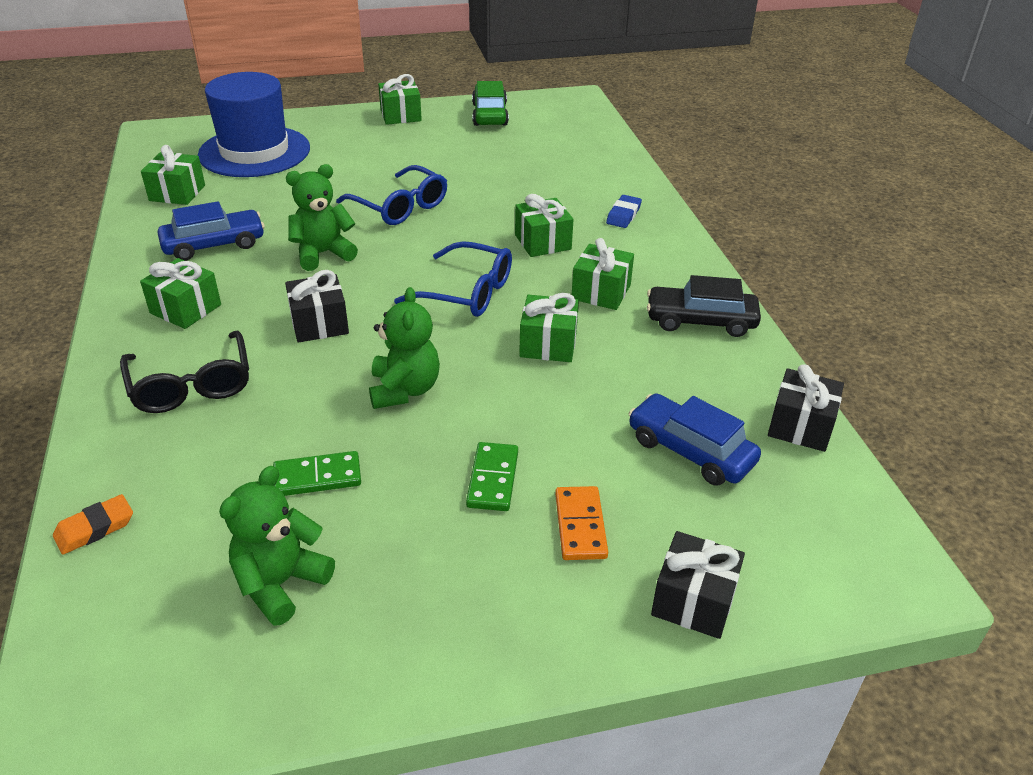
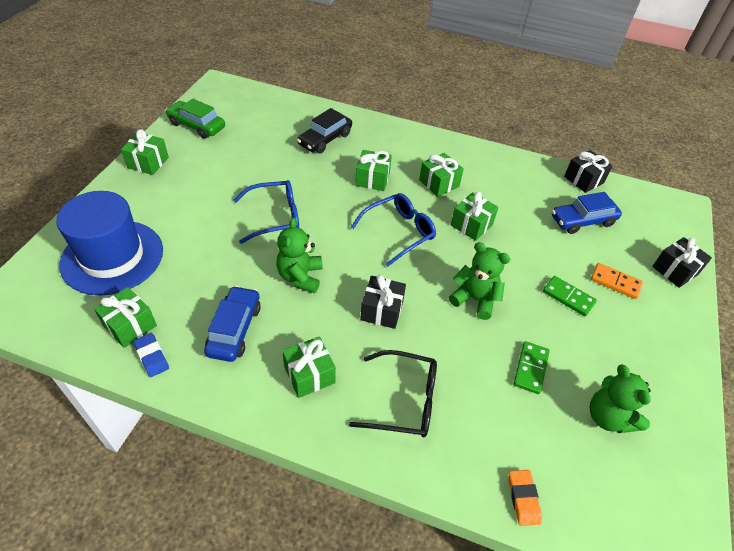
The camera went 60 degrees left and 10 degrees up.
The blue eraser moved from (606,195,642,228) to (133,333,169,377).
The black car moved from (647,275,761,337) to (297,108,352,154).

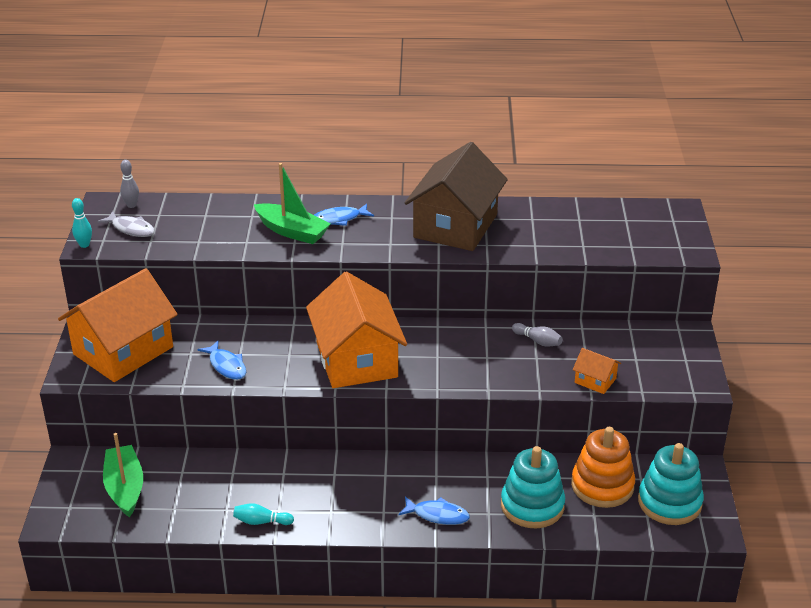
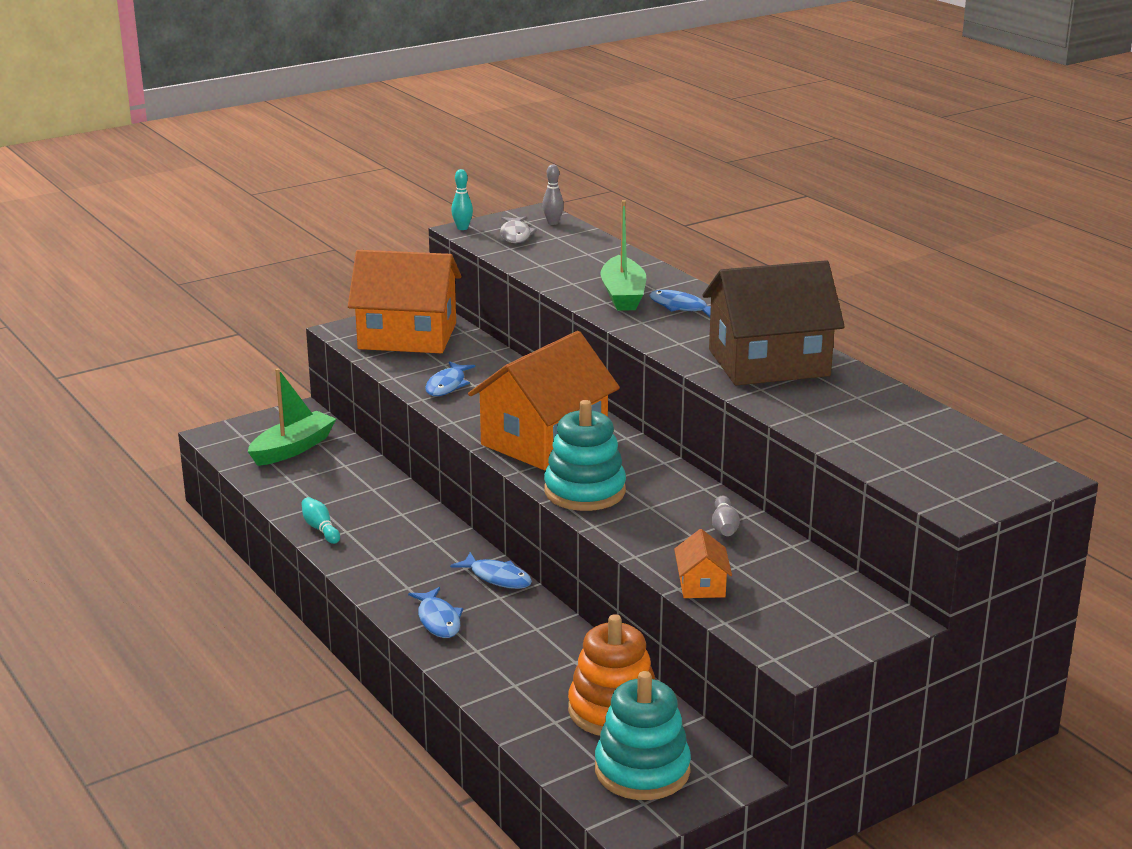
The camera went 55 degrees right and 10 degrees down.
The turquoise stacking toy moved from (501,446,565,529) to (544,400,626,511).
The blue fish at (450,552,532,589) appeared.

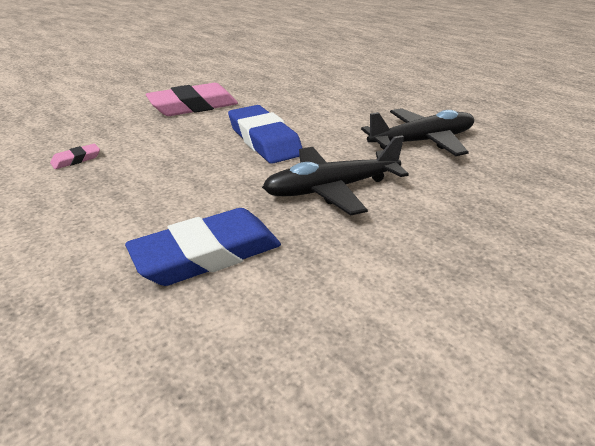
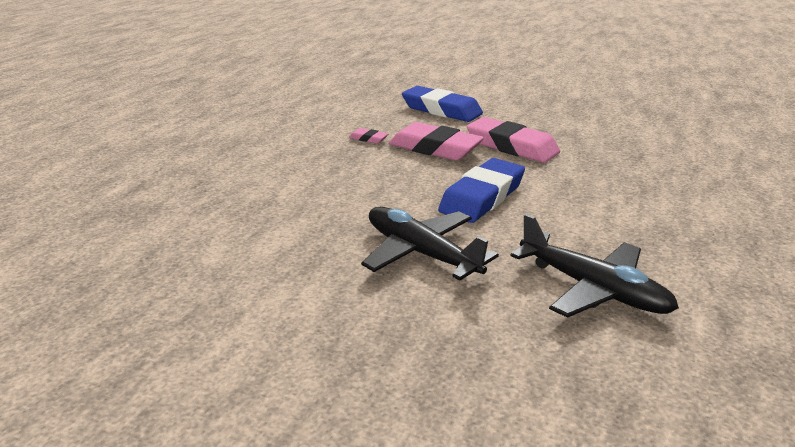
The camera went 65 degrees right and 5 degrees down.
The blue eraser moved from (125,208,281,286) to (402,86,483,122).
The pink eraser at (389,122,484,160) appeared.

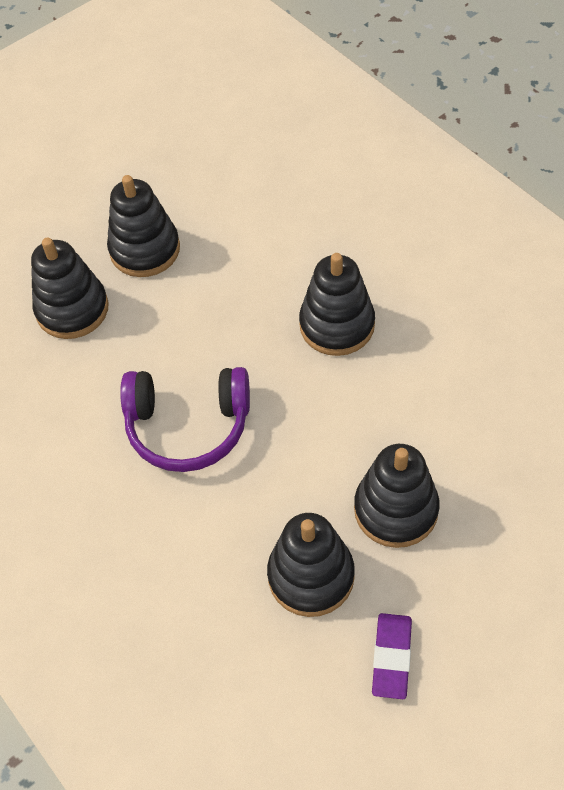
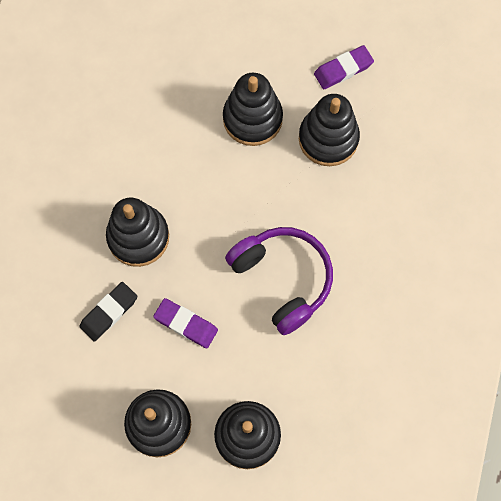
The camera went 130 degrees left and 15 degrees up.
The black eraser at (79,282,137,342) appeared.
The purple eraser at (153,298,218,348) appeared.

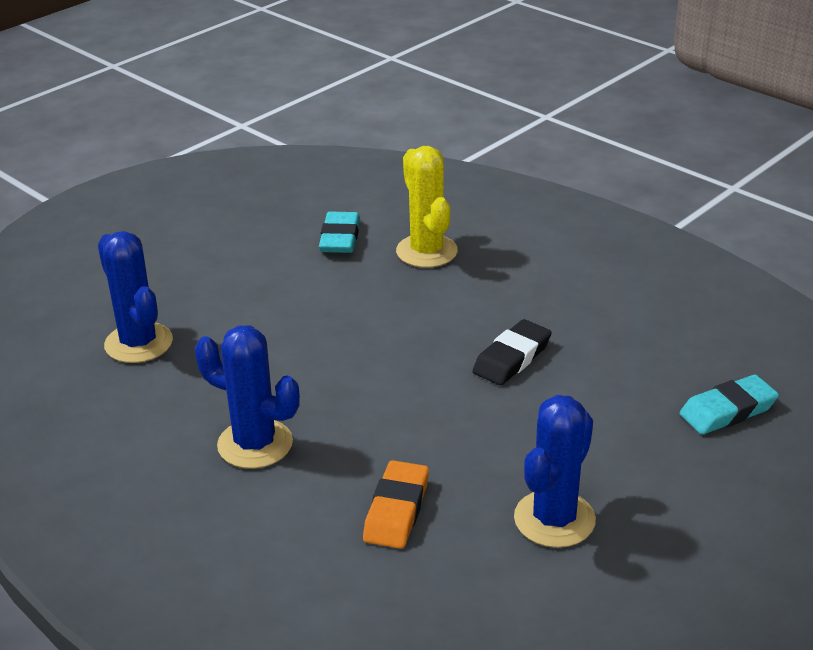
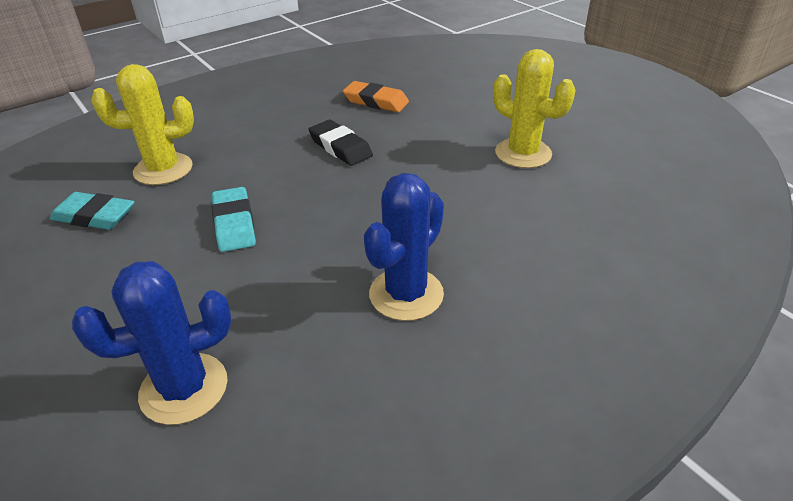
The camera went 80 degrees left and 5 degrees up.
The orange eraser moved from (363,460,429,549) to (343,81,409,112).
The blue cactus at (514,395,596,548) became the yellow cactus at (493,49,575,168).
The turquoise eraser moved from (679,374,779,435) to (212,187,256,252).

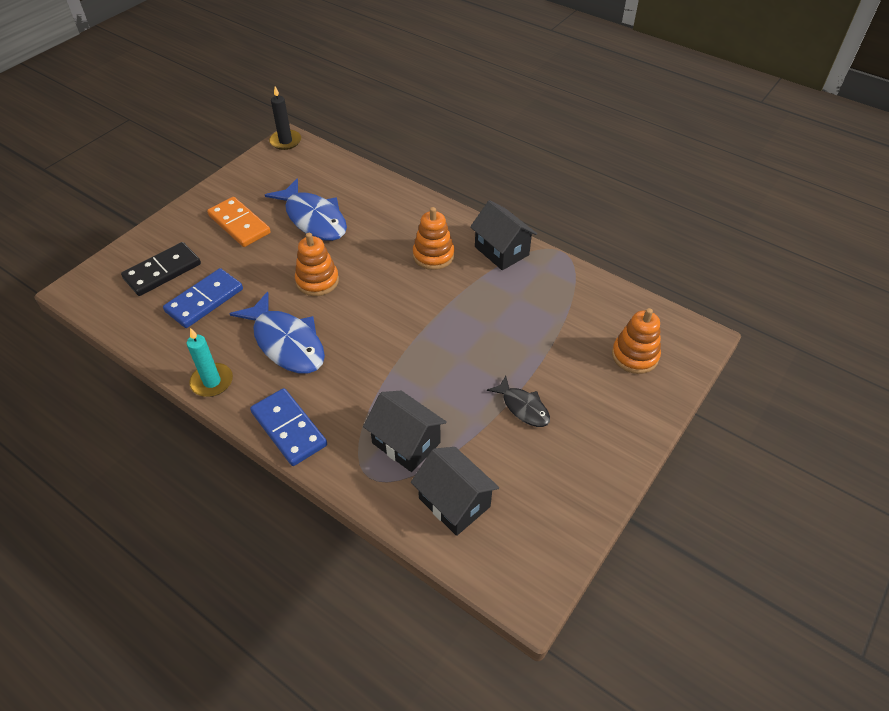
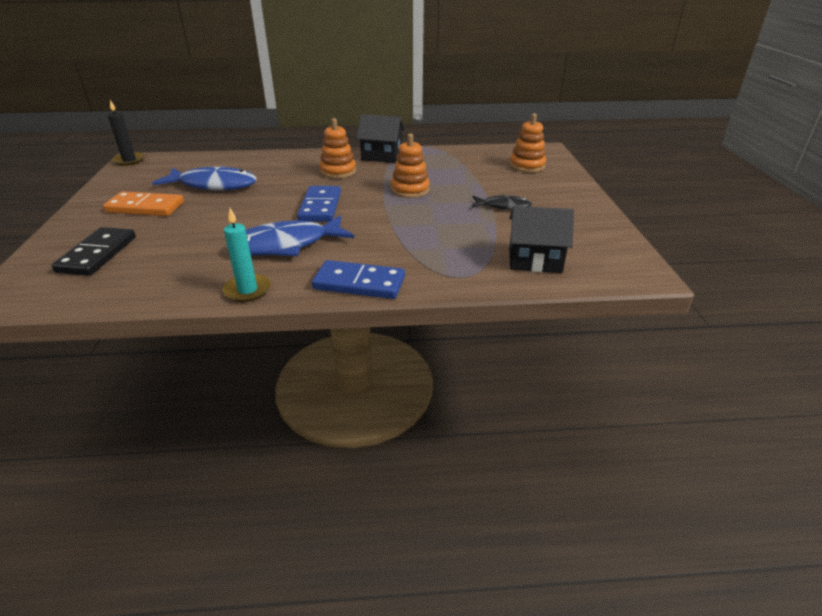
The camera went 40 degrees left and 15 degrees down.
The blue domino moved from (163,268,243,328) to (297,186,341,222).
The blue fish at (230,292,325,374) turned 150 degrees clockwise.
The orange stacking toy moved from (295,233,339,296) to (391,134,430,198).
The black house at (363,391,447,472) disappeared.

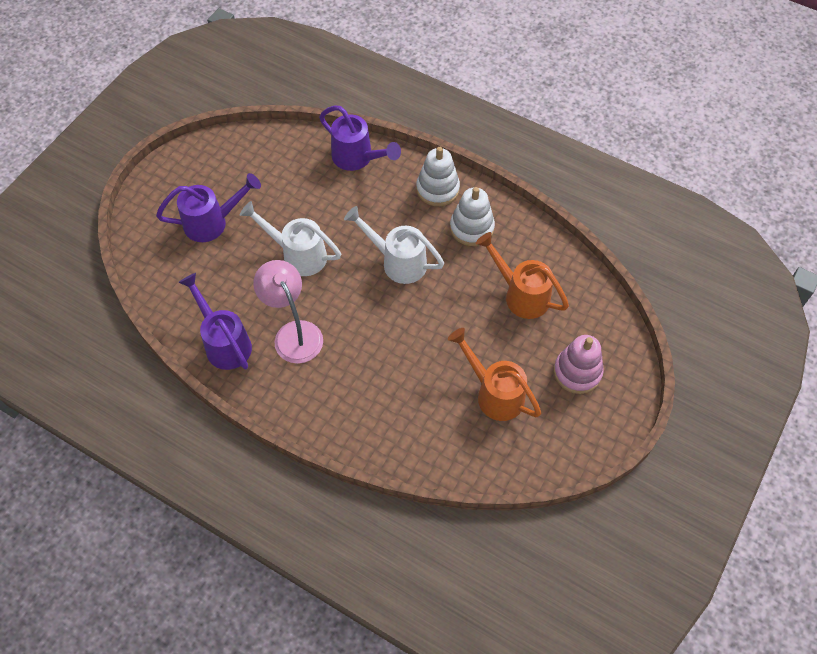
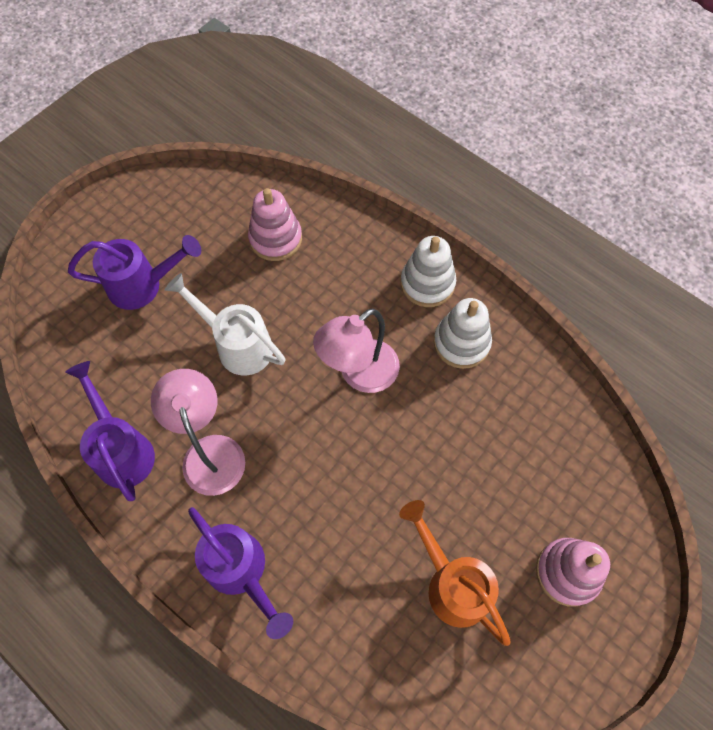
The camera went 10 degrees right and 5 degrees up.
The purple watering can moved from (319,106,401,171) to (188,507,293,639).
The white watering can at (344,206,444,284) was replaced by the pink lamp at (313,308,400,393).
The orange watering can at (476,232,569,319) disappeared.
The pink stacking toy at (248,188,302,261) appeared.

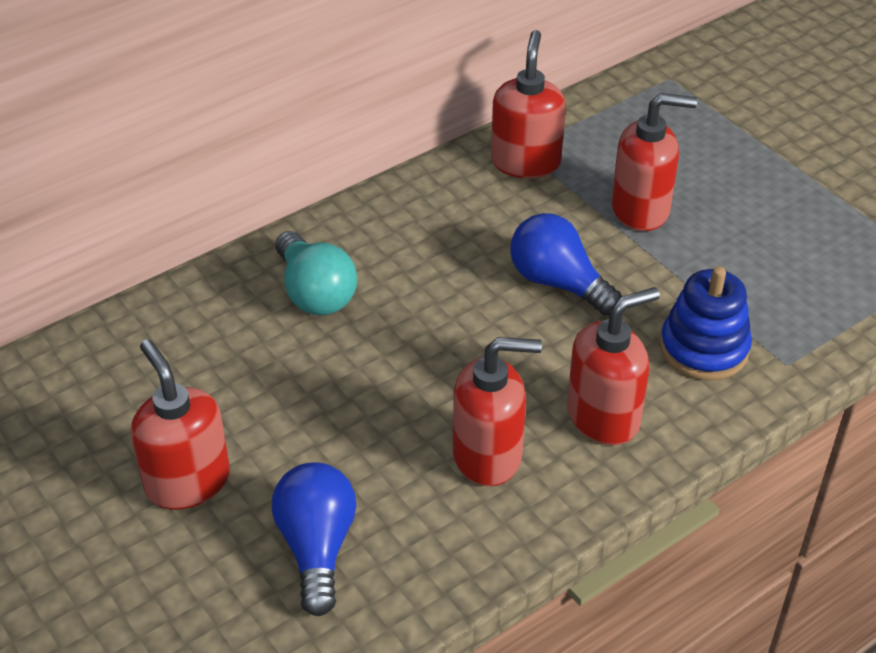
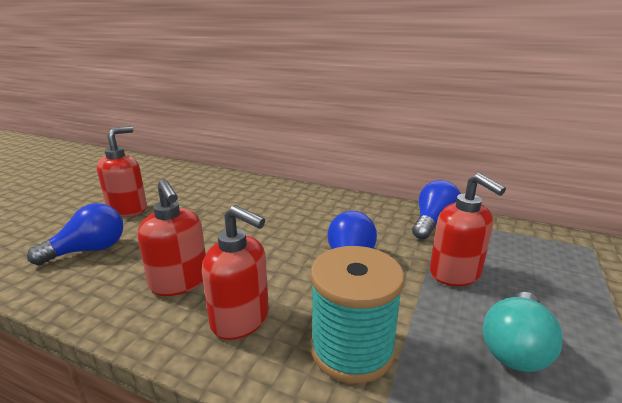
The camera went 60 degrees right and 20 degrees down.
The turquoise light bulb moved from (276,231,357,315) to (482,292,563,372).
The red soap dispenser at (491,30,566,179) was replaced by the blue light bulb at (412,180,461,240).
The blue stacking toy at (660,266,752,381) was replaced by the turquoise spool at (311,246,404,384).

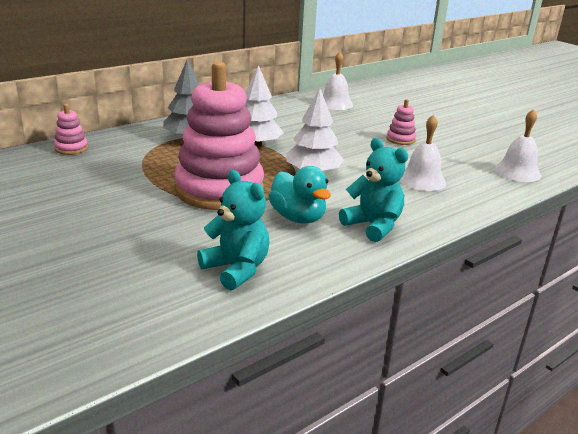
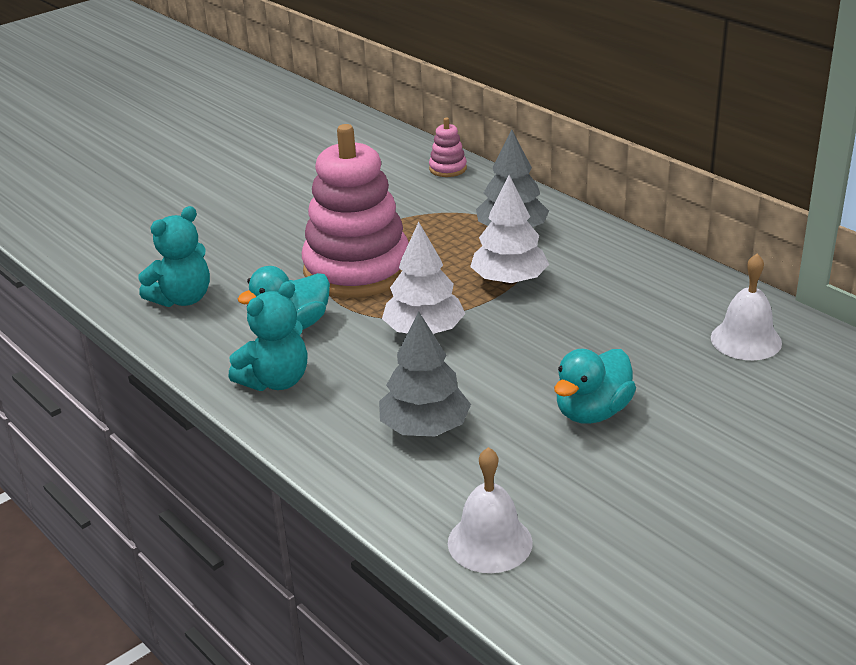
The camera went 90 degrees right and 5 degrees up.
The pink stacking toy at (387,99,416,145) was replaced by the turquoise duck at (554,349,636,424).
The white bell at (399,115,446,191) was replaced by the grey tree at (379,311,471,436).

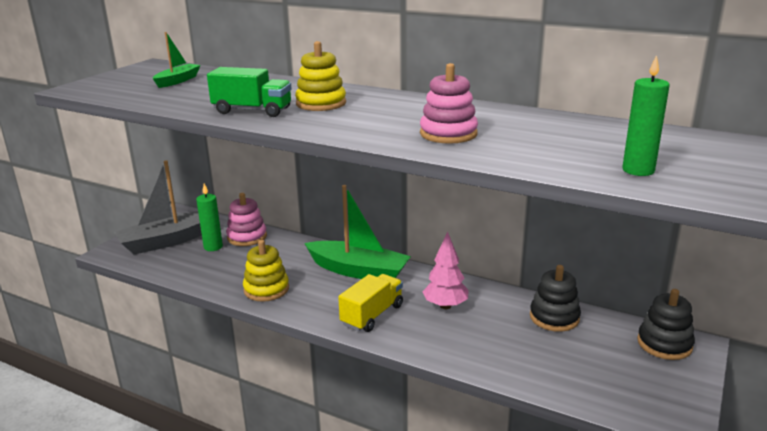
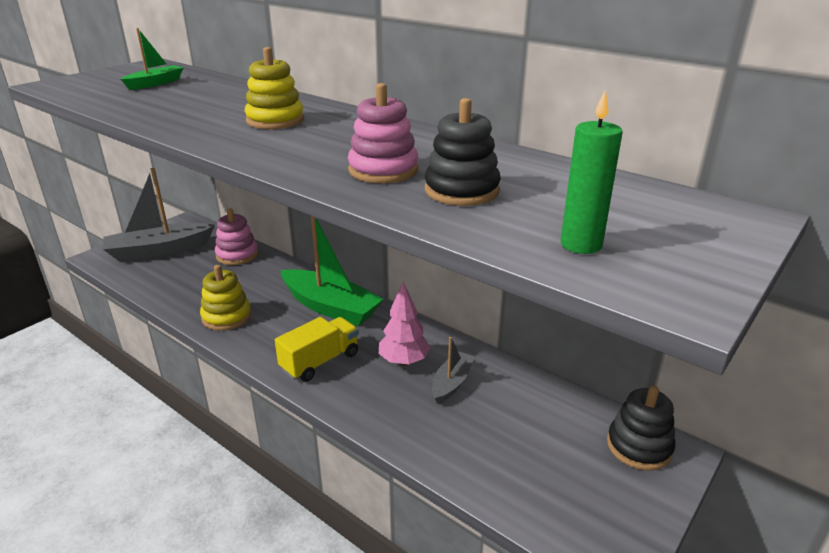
The camera went 10 degrees right and 5 degrees up.
The green candle at (196,184,223,251) disappeared.
The green truck at (207,67,292,117) disappeared.
The black stacking toy moved from (530,265,581,332) to (425,98,501,206).
The grey boat at (432,337,475,404) appeared.

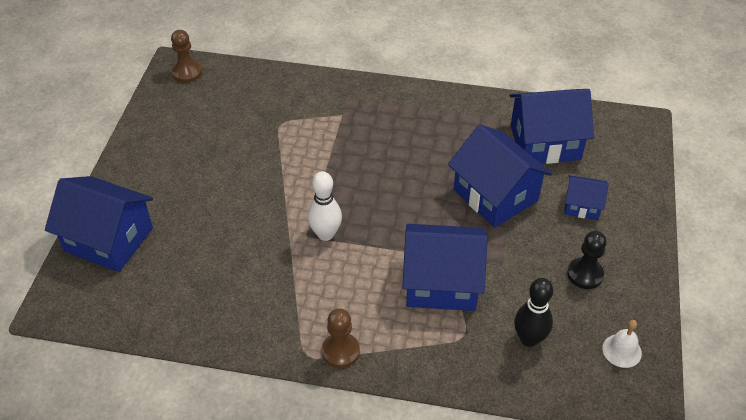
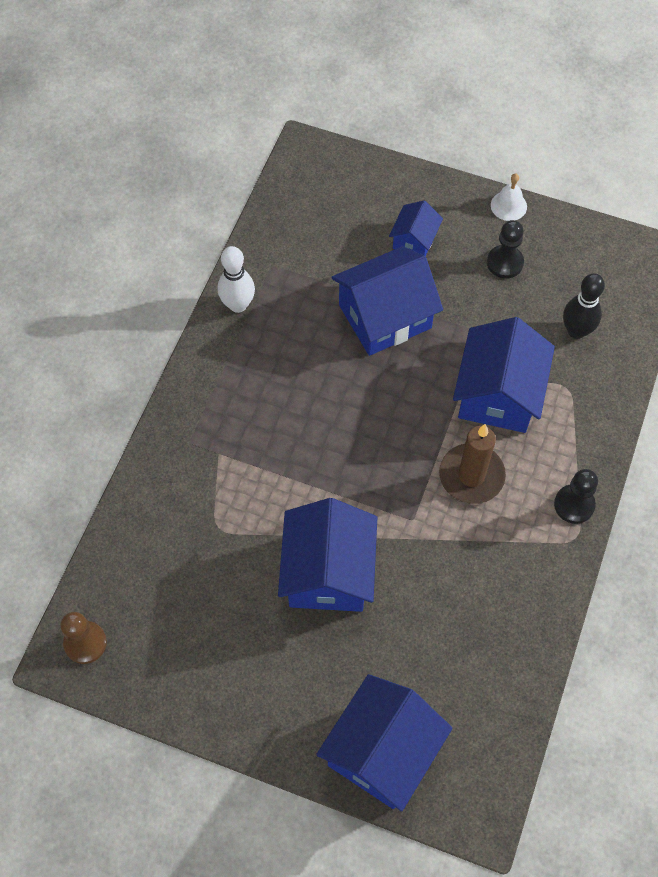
The camera went 80 degrees left and 15 degrees up.
The white bowling pin moved from (308,171,342,241) to (218,246,255,313).
The brown pawn at (322,309,360,368) became the black pawn at (554,469,598,524).
The blue house moved from (509,89,594,164) to (278,498,377,612).
The white bell moved from (602,320,642,368) to (491,173,527,221).
The brown candle at (439,424,506,504) appeared.

